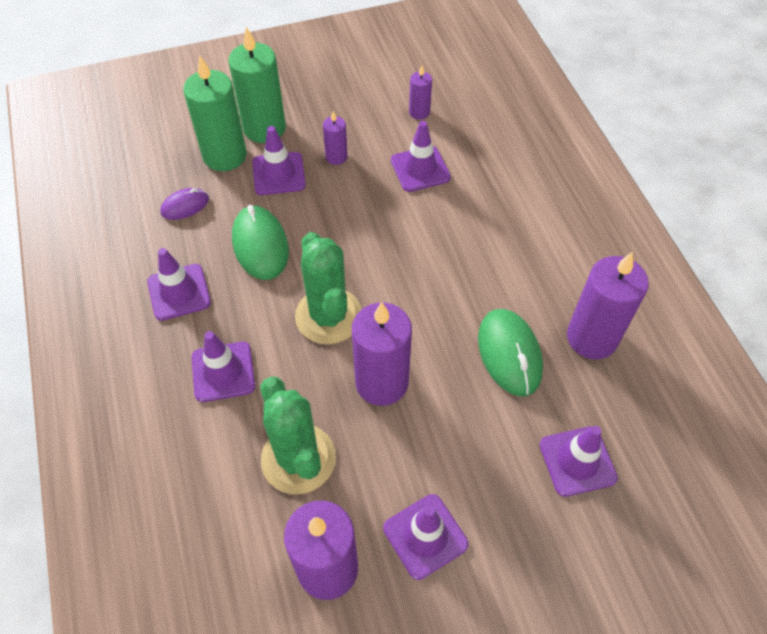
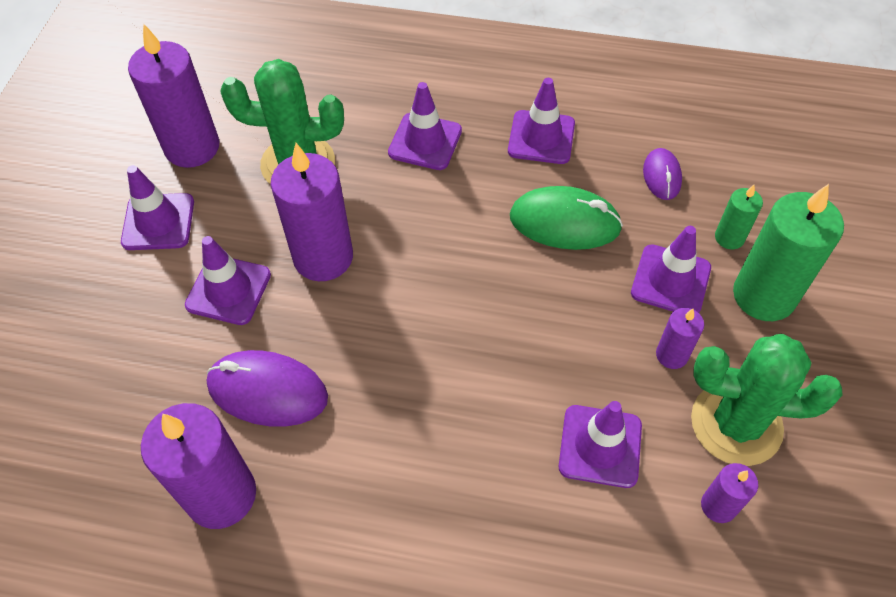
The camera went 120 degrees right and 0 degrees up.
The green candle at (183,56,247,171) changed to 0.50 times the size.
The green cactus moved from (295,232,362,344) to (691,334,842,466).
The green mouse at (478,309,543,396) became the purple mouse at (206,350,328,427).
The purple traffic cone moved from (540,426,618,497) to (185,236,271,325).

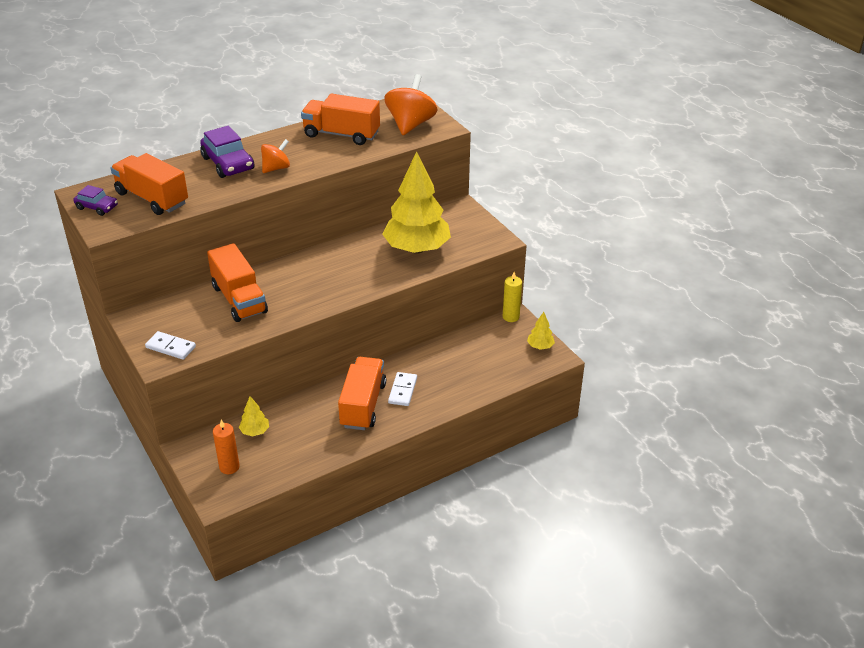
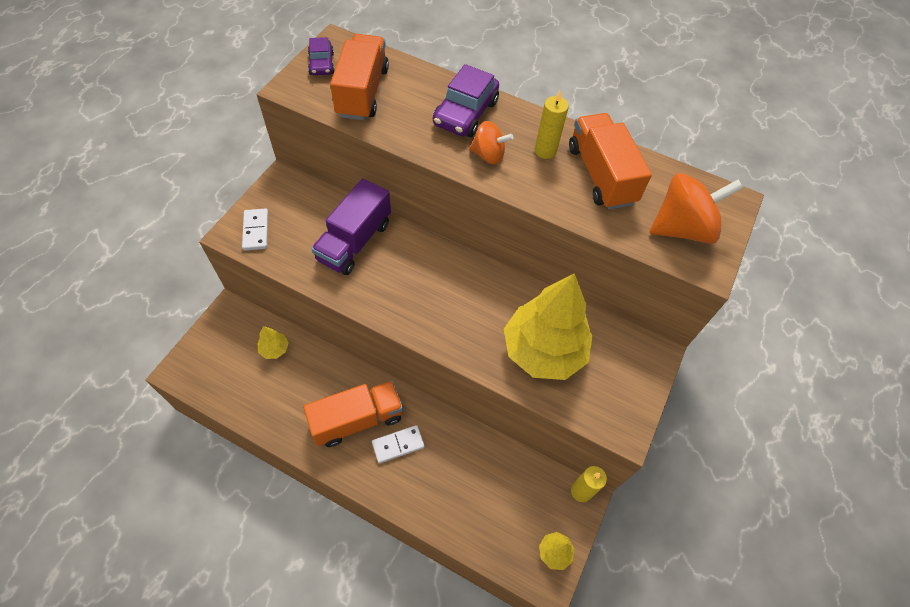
The camera went 55 degrees right and 20 degrees up.
The orange truck at (207,243,268,322) became the purple truck at (311,178,391,275).
The orange candle at (213,420,240,474) disappeared.
The yellow candle at (535,91,569,159) appeared.

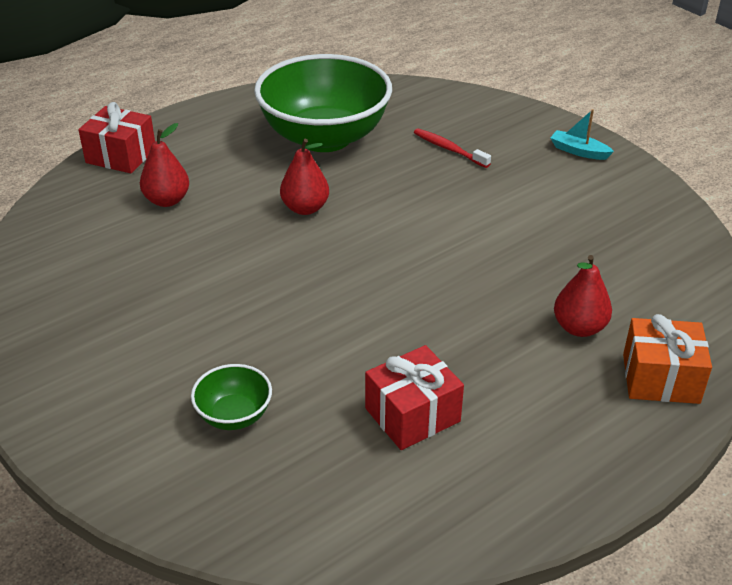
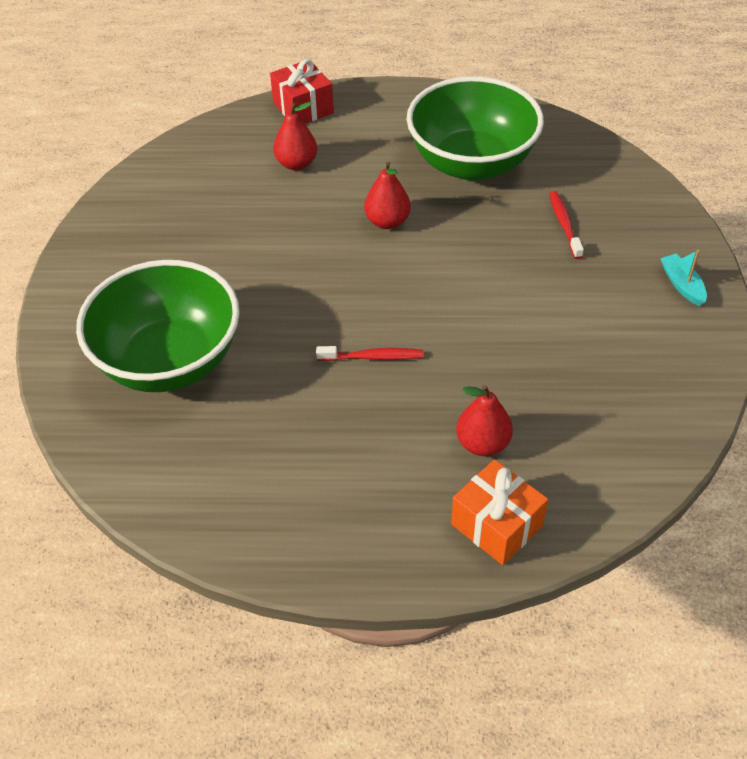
The camera went 40 degrees right and 10 degrees up.
The green bowl at (191,364,272,430) changed to 2.34 times the size.
The red gift at (365,345,464,450) disappeared.
The red toothbrush at (316,346,423,361) appeared.

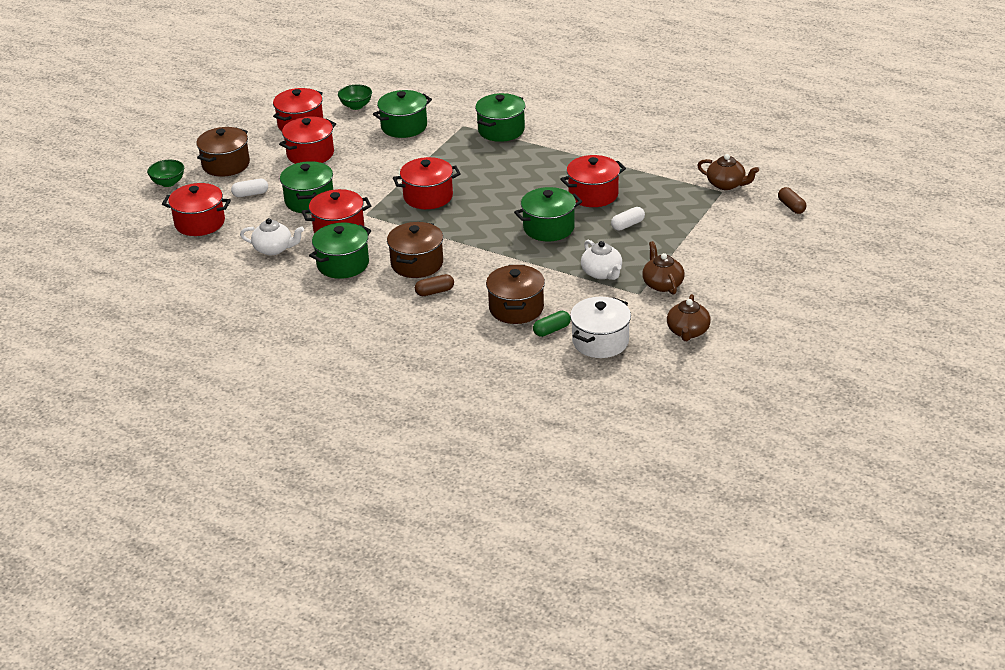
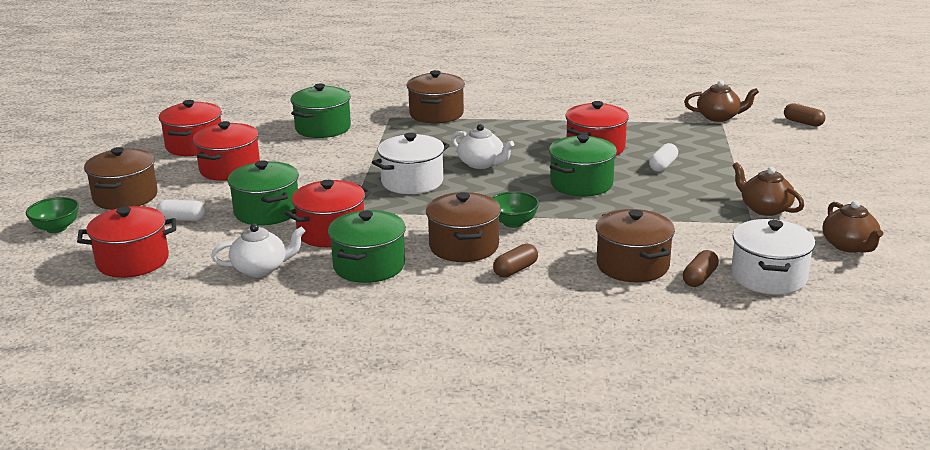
The camera went 25 degrees left and 10 degrees down.
The white capsule at (231,179,268,197) turned 45 degrees clockwise.
The green bowl moved from (338,84,372,110) to (491,192,539,228).
The red pot at (393,157,461,209) became the white pot at (372,133,450,194).
The green pot at (475,93,526,142) became the brown pot at (406,70,465,123).
The green capsule at (533,311,571,337) became the brown capsule at (683,250,719,287).
The white teapot moved from (581,240,622,280) to (451,124,514,169).

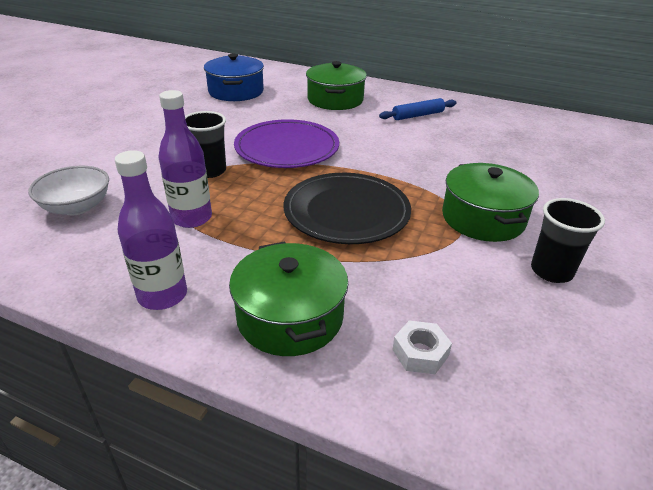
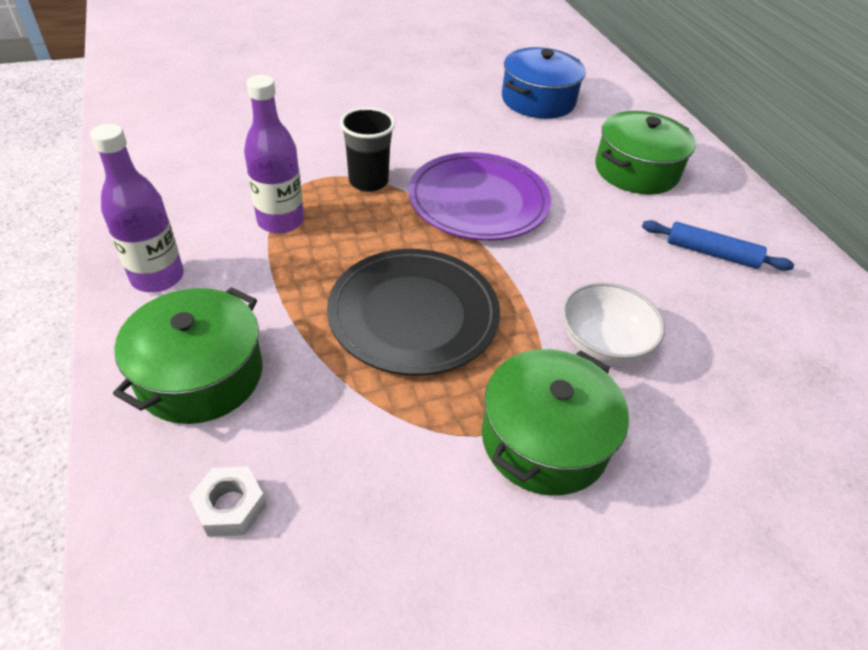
The camera went 45 degrees right and 10 degrees up.
The white bowl moved from (28,166,109,215) to (562,282,665,364).
The black cup at (531,198,605,283) disappeared.

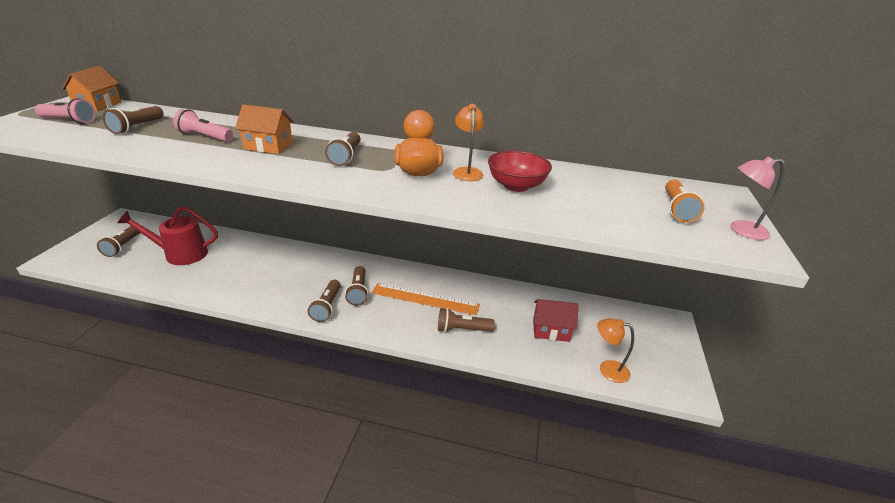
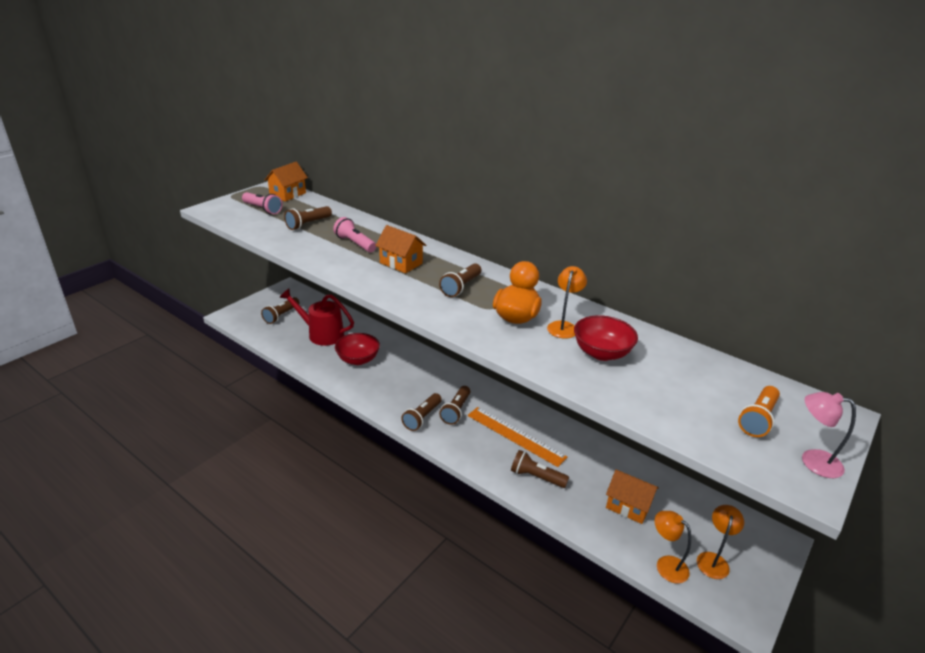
The camera went 25 degrees right and 0 degrees up.
The red house at (533,299,579,342) became the orange house at (606,470,659,524).
The red bowl at (335,333,380,365) appeared.
The orange lamp at (697,505,744,579) appeared.

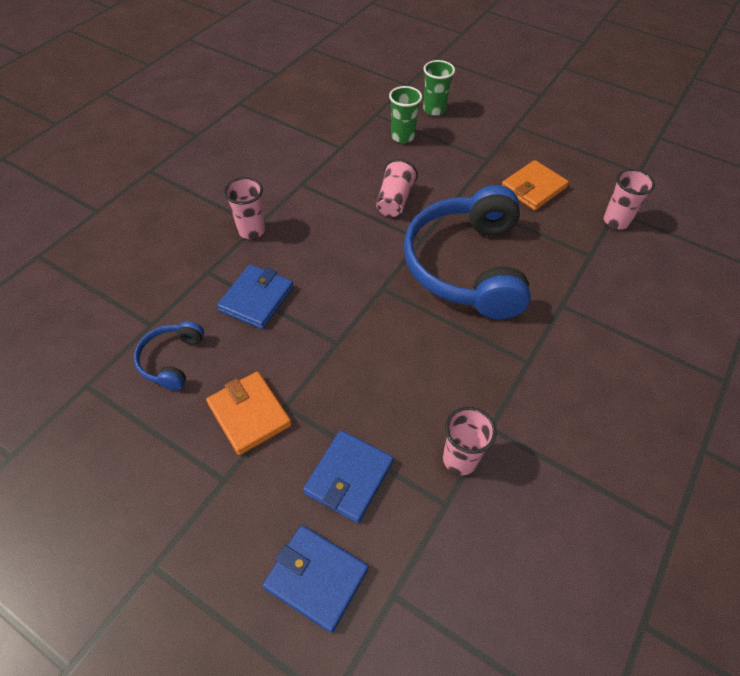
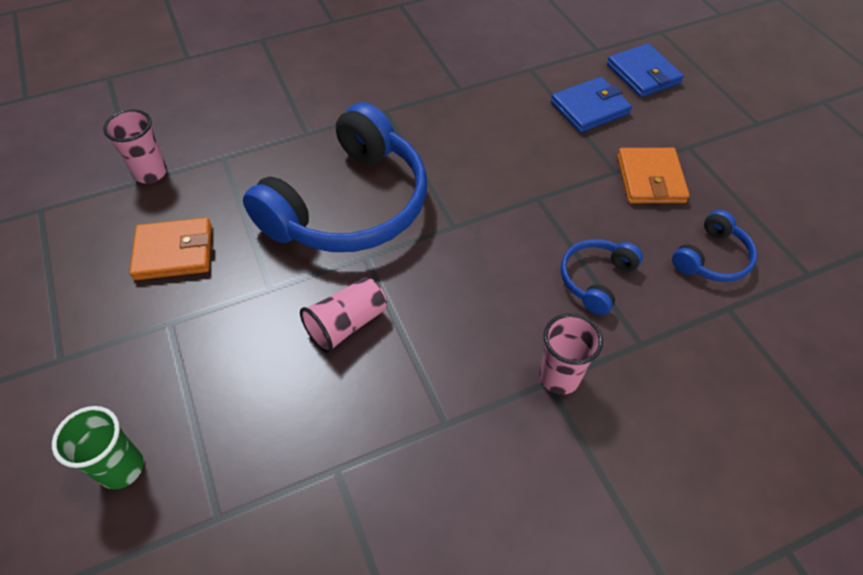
The camera went 145 degrees left and 0 degrees up.
The blue wallet at (217,264,294,329) was replaced by the blue headphones at (561,239,643,315).
The green cup at (389,86,422,143) disappeared.
The pink cup at (443,407,497,475) disappeared.

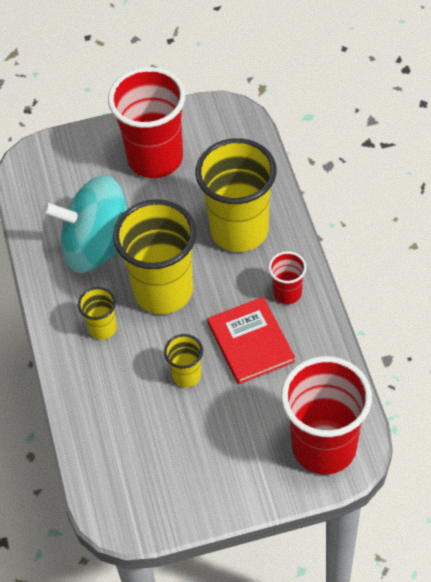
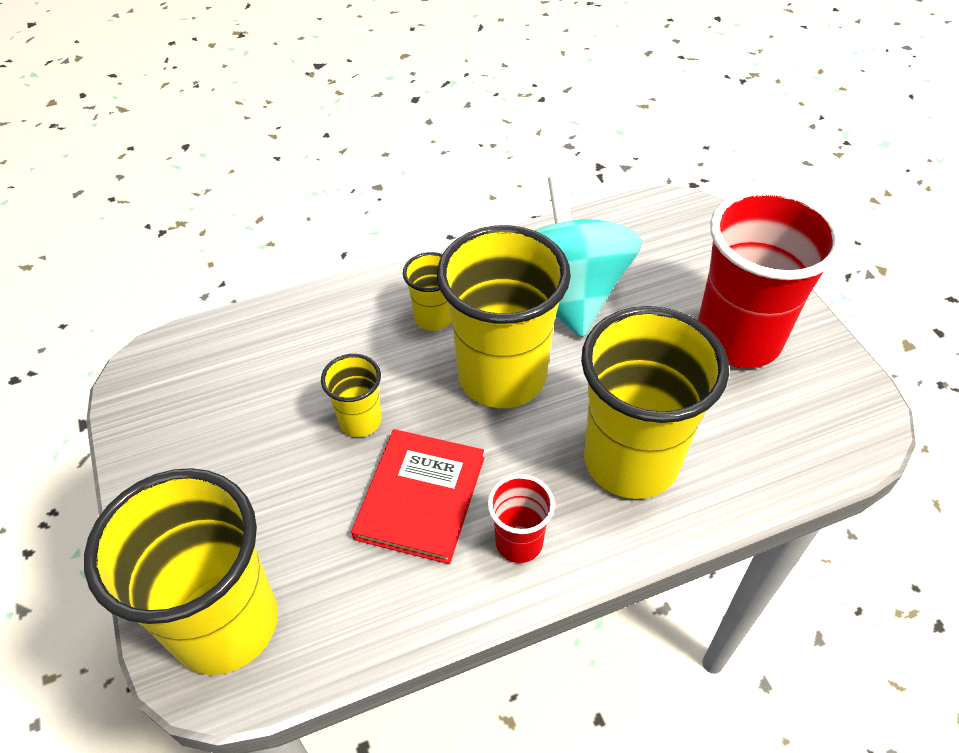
The camera went 80 degrees right and 5 degrees down.
The red book at (207,297,295,384) turned 45 degrees counterclockwise.
The red cup at (281,356,372,475) became the yellow cup at (84,468,278,675).

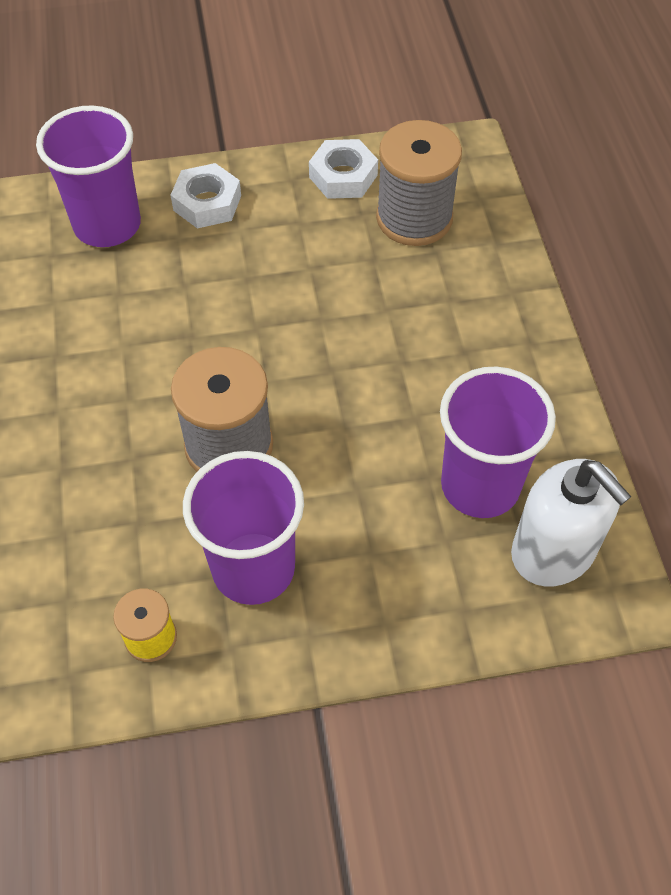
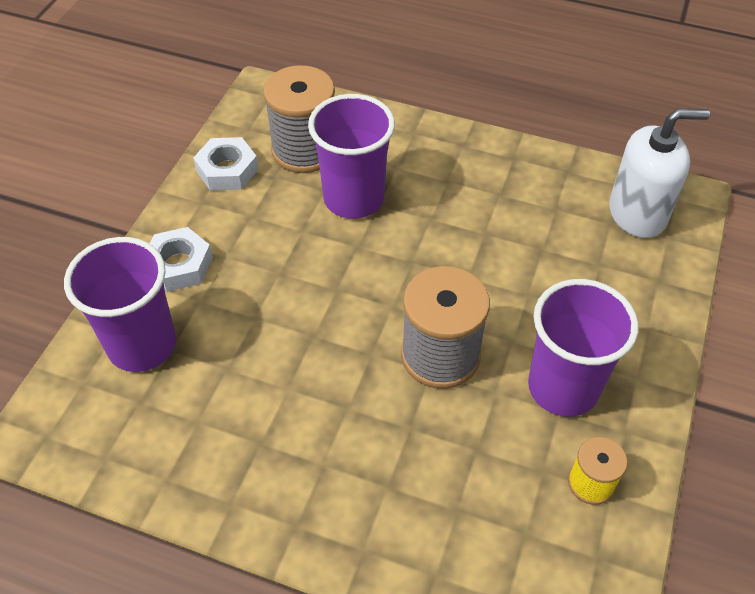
The camera went 60 degrees left and 5 degrees down.
The purple cup moved from (440,366,556,518) to (308,94,395,219).

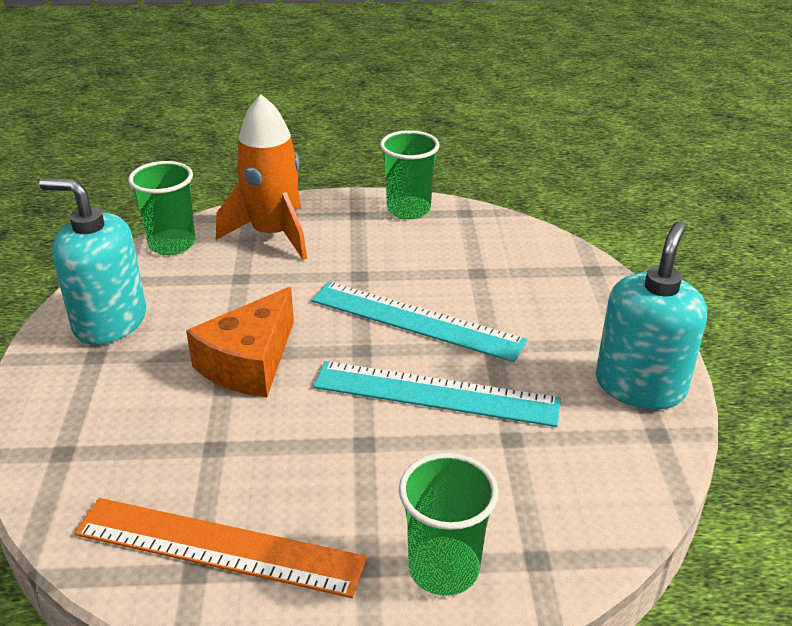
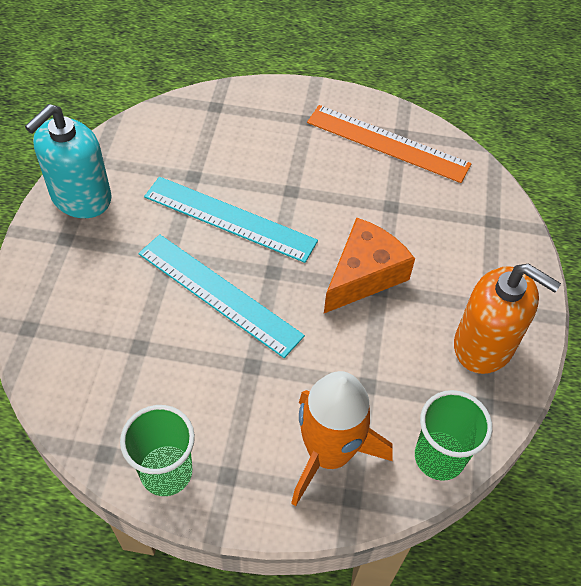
The camera went 170 degrees left and 20 degrees up.
The turquoise soap dispenser at (39,178,146,345) became the orange soap dispenser at (454,264,561,374).
The green cup at (399,453,499,596) disappeared.

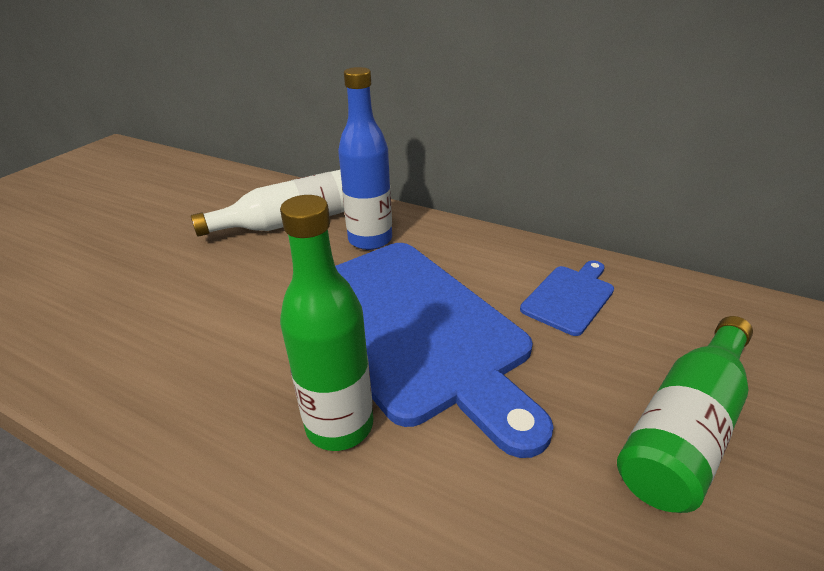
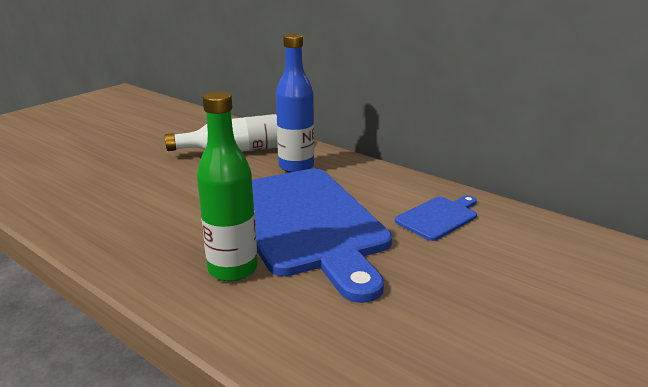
The camera went 10 degrees right and 10 degrees down.
The green bottle at (617,316,753,513) disappeared.

